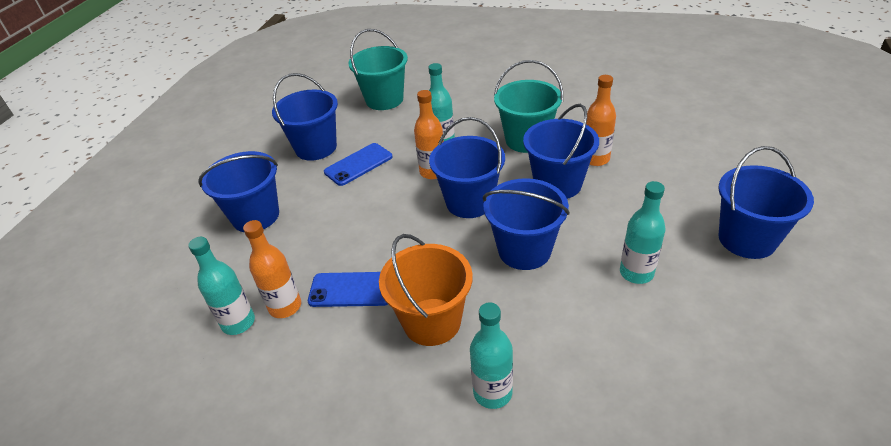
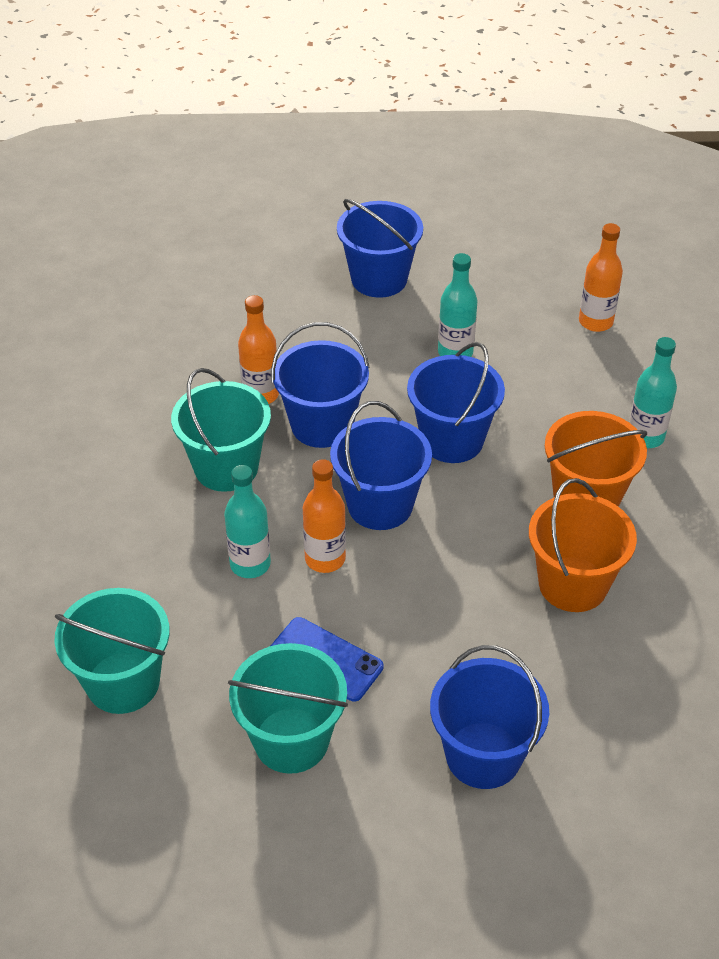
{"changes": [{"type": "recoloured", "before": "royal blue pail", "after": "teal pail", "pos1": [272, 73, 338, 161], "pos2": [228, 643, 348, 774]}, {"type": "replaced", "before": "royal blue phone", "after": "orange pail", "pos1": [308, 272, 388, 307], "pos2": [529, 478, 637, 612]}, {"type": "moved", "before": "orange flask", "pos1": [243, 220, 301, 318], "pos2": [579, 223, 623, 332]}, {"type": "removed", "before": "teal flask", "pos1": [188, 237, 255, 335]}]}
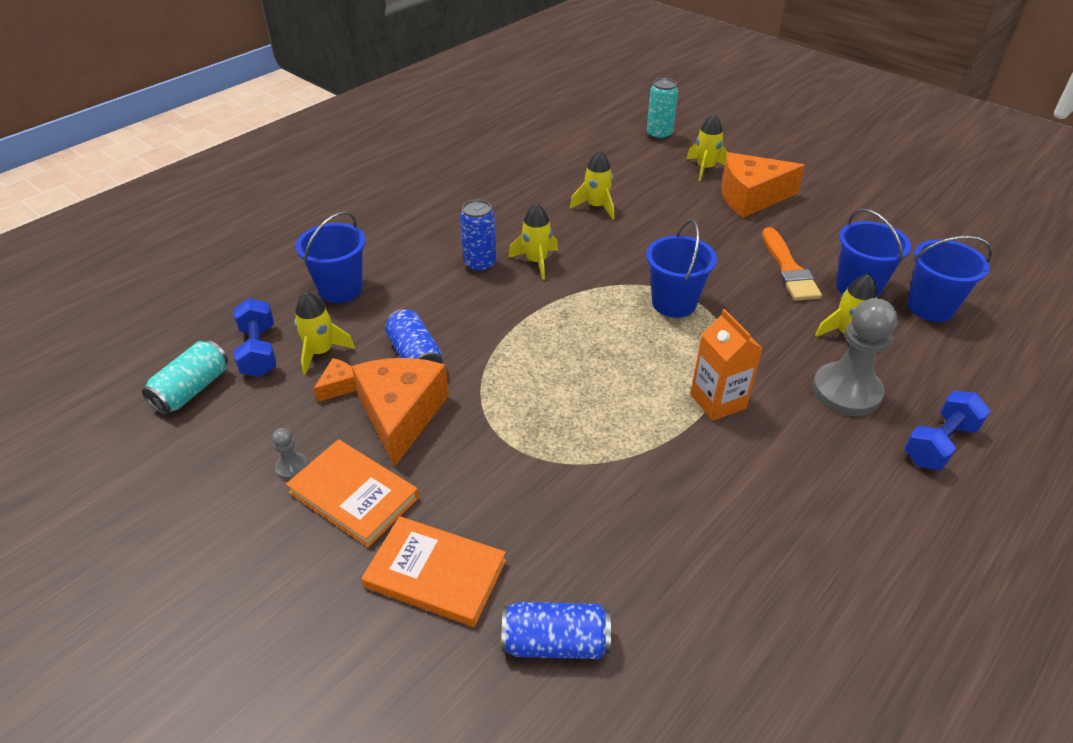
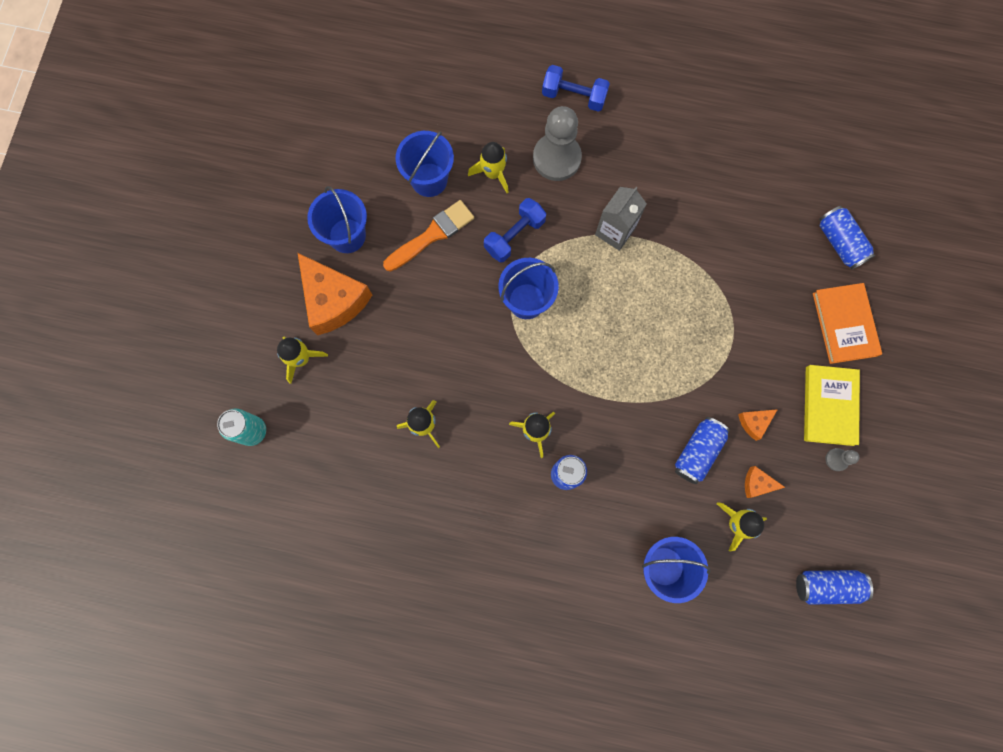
{"changes": [{"type": "moved", "before": "royal blue pail", "pos1": [907, 236, 993, 322], "pos2": [307, 186, 367, 253]}, {"type": "moved", "before": "royal blue hand weight", "pos1": [234, 298, 276, 377], "pos2": [484, 198, 546, 262]}, {"type": "recoloured", "before": "orange carton", "after": "ash-grey carton", "pos1": [690, 309, 763, 421], "pos2": [595, 187, 647, 251]}, {"type": "resized", "before": "orange cheese wedge", "pos1": [352, 358, 449, 467], "pos2": [738, 409, 778, 441], "scale": 0.44}, {"type": "recoloured", "before": "teal tin", "after": "royal blue tin", "pos1": [142, 340, 228, 415], "pos2": [796, 570, 873, 605]}, {"type": "recoloured", "before": "orange hardcover", "after": "yellow hardcover", "pos1": [286, 439, 419, 547], "pos2": [804, 365, 860, 446]}]}
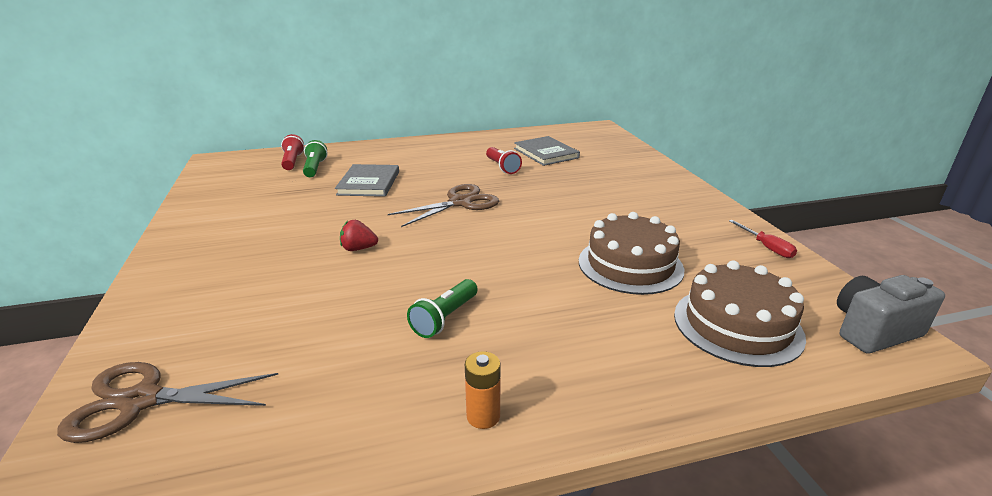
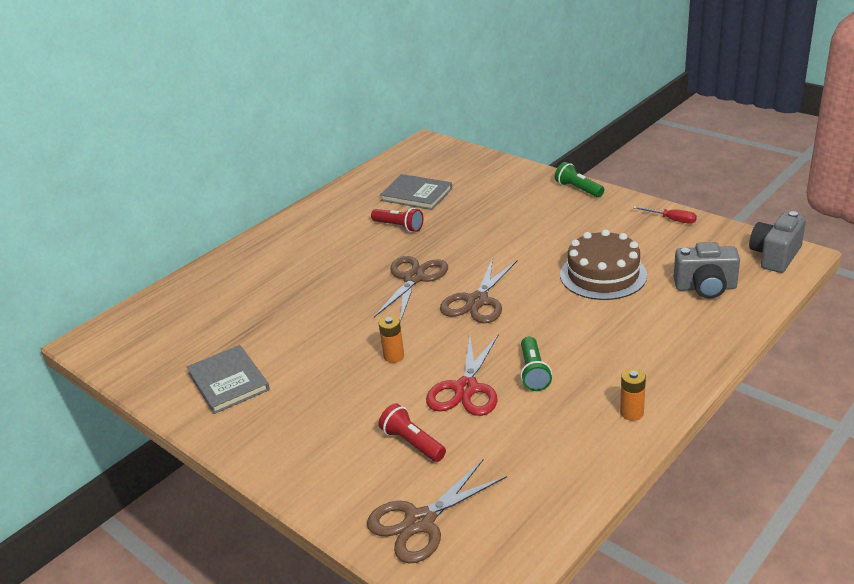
{"changes": [{"type": "moved", "before": "ash-grey hardcover", "pos1": [335, 164, 399, 197], "pos2": [187, 345, 270, 414]}, {"type": "replaced", "before": "scarlet strawberry", "after": "orange AA battery", "pos1": [340, 220, 378, 251], "pos2": [379, 316, 404, 363]}, {"type": "moved", "before": "scarlet pocket torch", "pos1": [281, 134, 304, 170], "pos2": [379, 403, 446, 462]}, {"type": "added", "after": "scarlet scissors", "pos2": [426, 335, 498, 416]}, {"type": "added", "after": "brown scissors", "pos2": [440, 258, 517, 323]}, {"type": "moved", "before": "emerald pocket torch", "pos1": [303, 140, 327, 177], "pos2": [555, 162, 604, 197]}, {"type": "replaced", "before": "brown cake", "after": "ash-grey compact camera", "pos1": [674, 261, 806, 367], "pos2": [674, 242, 740, 299]}]}
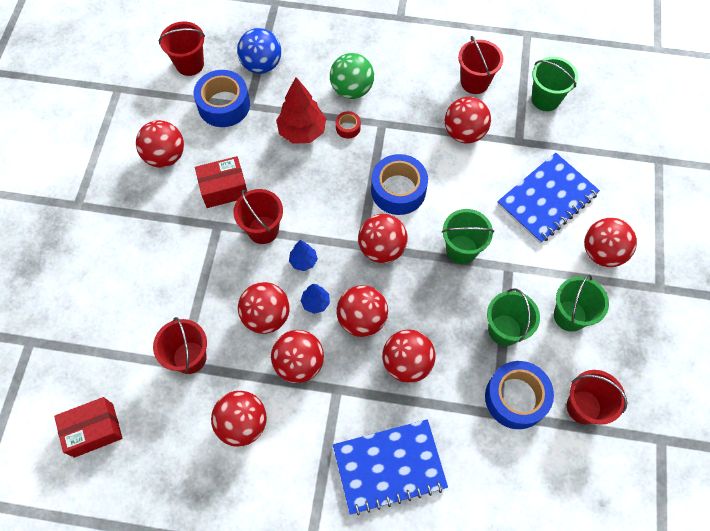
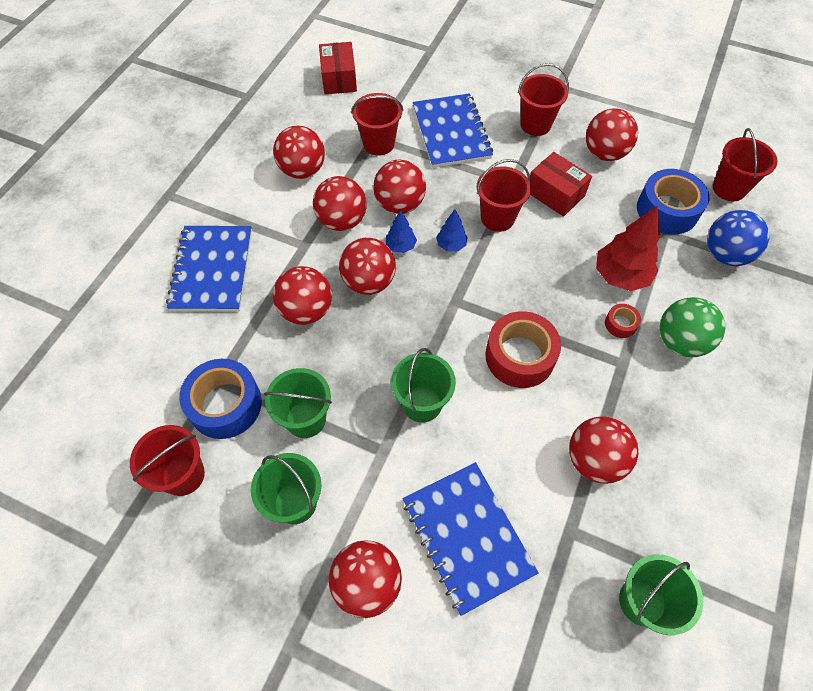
{"changes": [{"type": "added", "after": "royal blue exercise book", "pos2": [413, 93, 493, 168]}, {"type": "recoloured", "before": "royal blue roll of tape", "after": "scarlet roll of tape", "pos1": [371, 154, 428, 215], "pos2": [485, 311, 561, 388]}, {"type": "moved", "before": "scarlet pail", "pos1": [458, 36, 503, 94], "pos2": [518, 63, 569, 136]}, {"type": "turned", "before": "scarlet package", "pos1": [195, 156, 247, 208], "pos2": [530, 152, 592, 217], "turn": -45}, {"type": "removed", "before": "scarlet sphere", "pos1": [358, 214, 408, 263]}]}
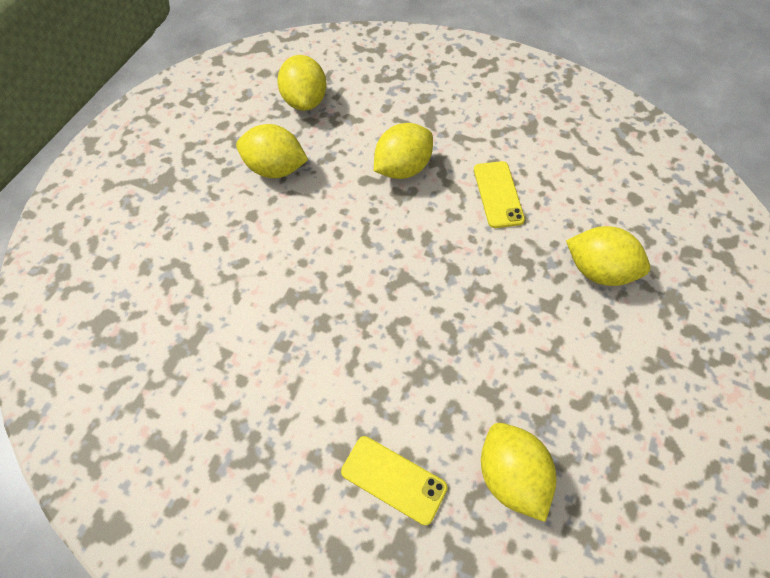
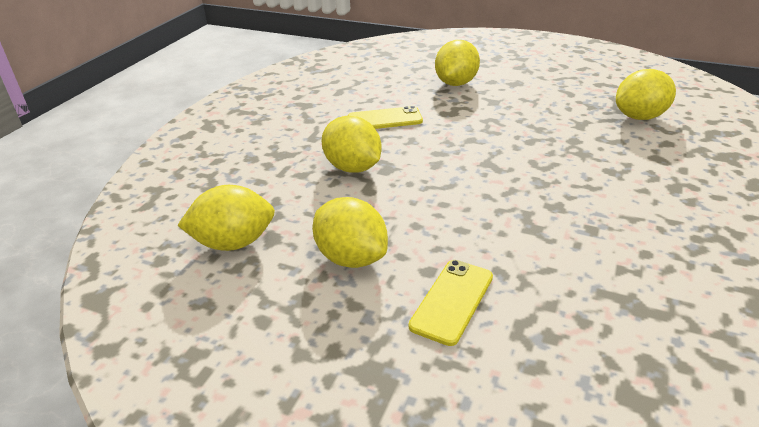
{"changes": [{"type": "turned", "before": "yellow toy lemon", "pos1": [236, 124, 308, 178], "pos2": [312, 197, 388, 268], "turn": -60}, {"type": "moved", "before": "yellow phone", "pos1": [341, 436, 448, 525], "pos2": [409, 260, 493, 346]}]}
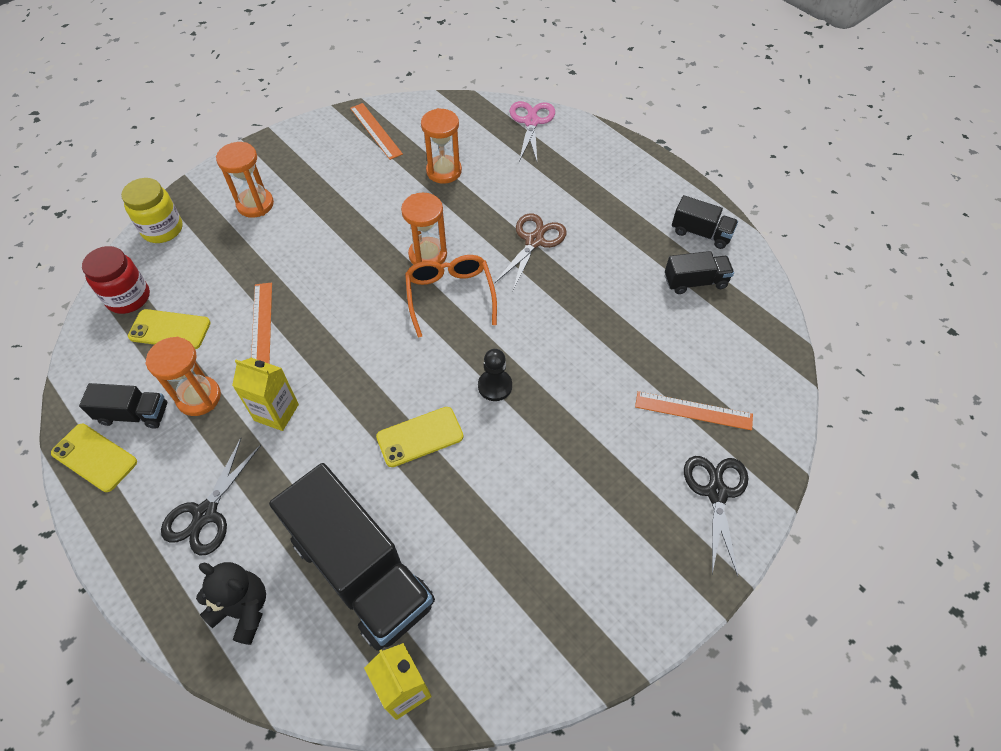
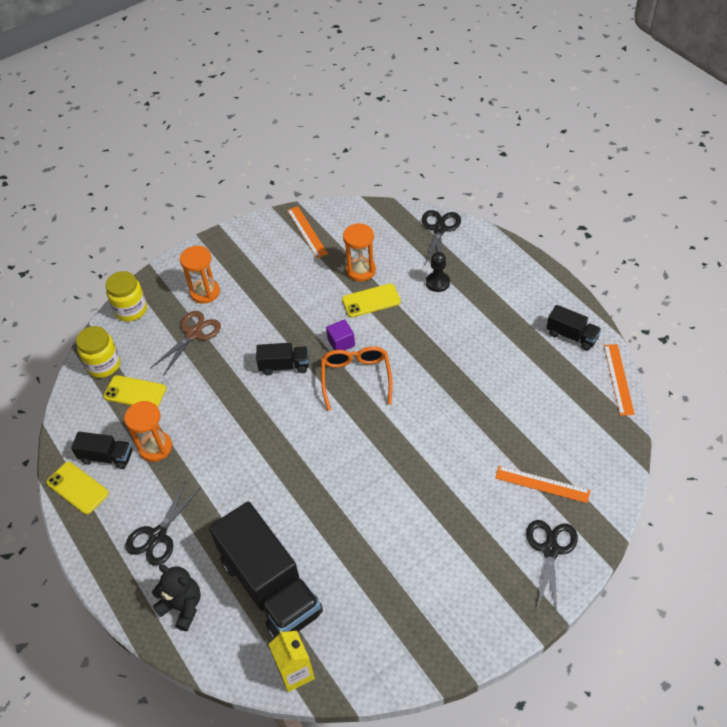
{"changes": [{"type": "recoloured", "before": "scarlet jam jar", "after": "yellow jam jar", "pos1": [82, 246, 150, 314], "pos2": [76, 326, 121, 378]}, {"type": "moved", "before": "brown scissors", "pos1": [494, 213, 567, 291], "pos2": [150, 311, 221, 376]}, {"type": "moved", "before": "jet-black truck", "pos1": [665, 251, 734, 294], "pos2": [256, 343, 309, 376]}, {"type": "replaced", "before": "orange hourglass", "after": "purple solid cube", "pos1": [401, 193, 447, 265], "pos2": [326, 319, 355, 350]}, {"type": "moved", "before": "yellow phone", "pos1": [376, 407, 464, 467], "pos2": [342, 283, 401, 317]}, {"type": "recoloured", "before": "rosy scissors", "after": "jet-black scissors", "pos1": [509, 101, 555, 161], "pos2": [422, 210, 461, 264]}, {"type": "moved", "before": "jet-black game pawn", "pos1": [478, 349, 512, 401], "pos2": [426, 252, 450, 292]}, {"type": "moved", "before": "orange ruler", "pos1": [251, 283, 272, 364], "pos2": [604, 344, 635, 416]}, {"type": "removed", "before": "yellow carton", "pos1": [232, 358, 299, 431]}]}
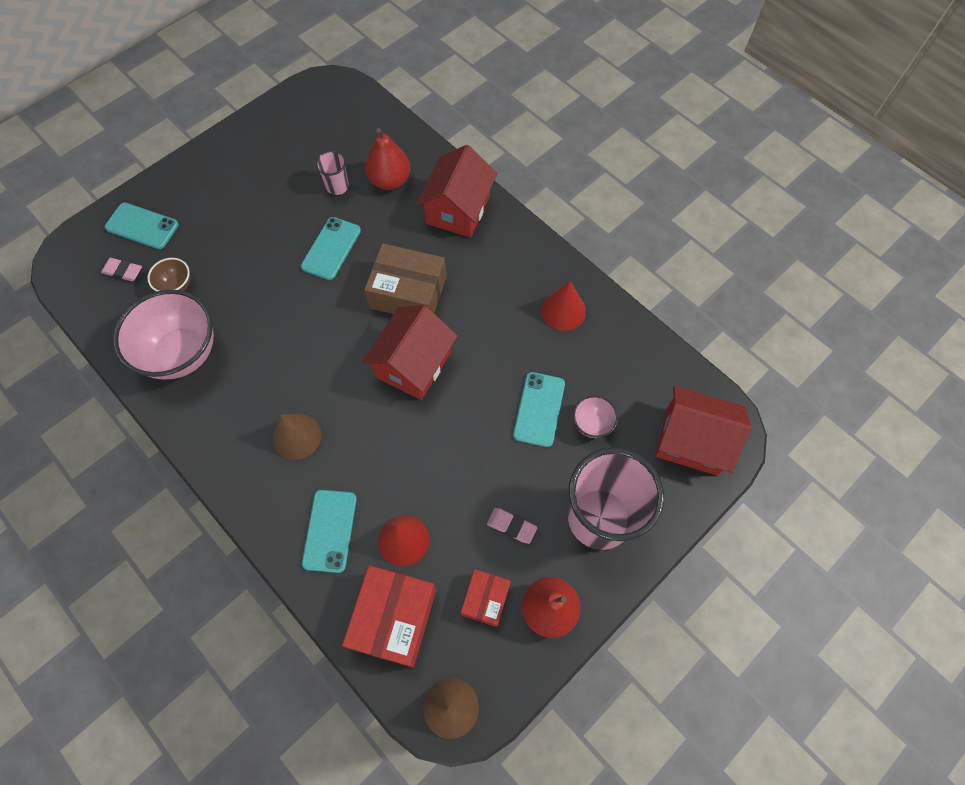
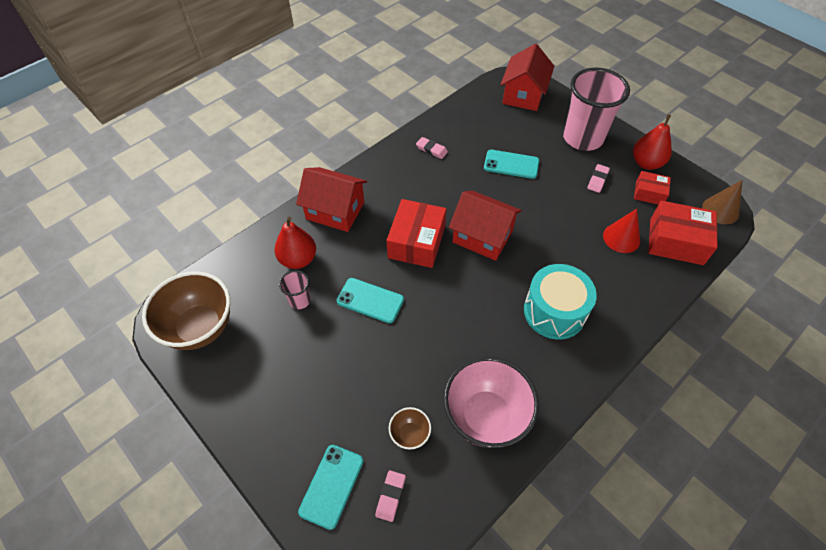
{"changes": [{"type": "added", "after": "brown deep dish", "pos2": [142, 271, 230, 350]}, {"type": "recoloured", "before": "brown package", "after": "scarlet package", "pos1": [364, 243, 446, 314], "pos2": [386, 199, 446, 268]}, {"type": "replaced", "before": "scarlet solid cone", "after": "rosy gum eraser", "pos1": [541, 281, 586, 331], "pos2": [416, 137, 448, 159]}, {"type": "replaced", "before": "brown solid cone", "after": "teal drum", "pos1": [273, 414, 321, 460], "pos2": [524, 264, 597, 339]}, {"type": "removed", "before": "teal phone", "pos1": [302, 490, 357, 573]}, {"type": "removed", "before": "rosy deep dish", "pos1": [573, 395, 618, 438]}]}
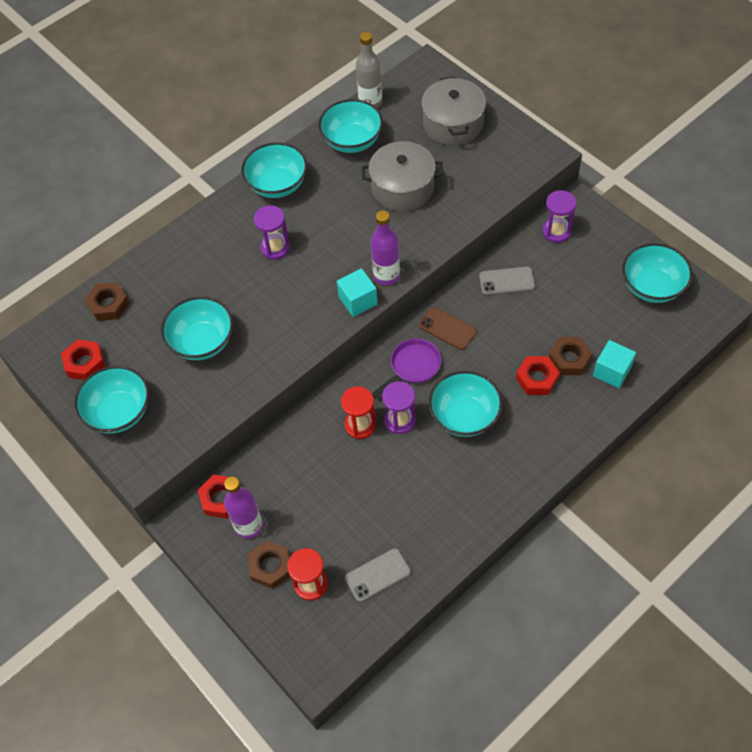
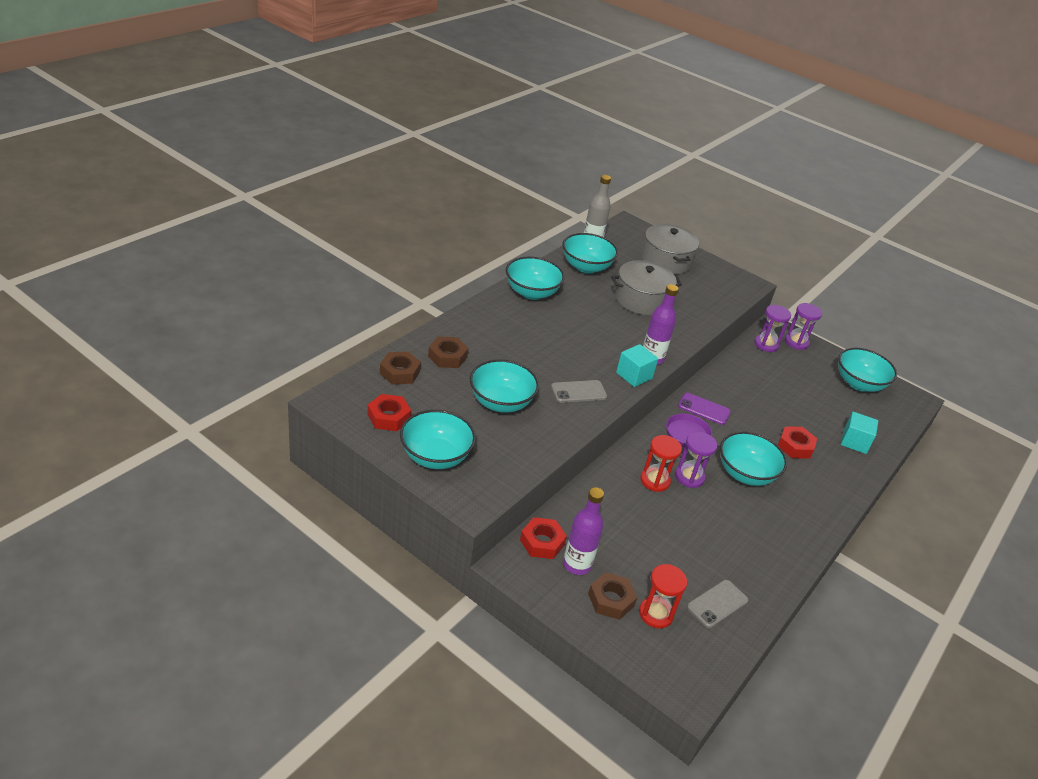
{"changes": [{"type": "moved", "before": "brown hexagon nut", "pos1": [549, 337, 592, 375], "pos2": [428, 337, 469, 368]}, {"type": "moved", "before": "ash-grey phone", "pos1": [479, 267, 535, 295], "pos2": [551, 380, 607, 403]}, {"type": "recoloured", "before": "brown phone", "after": "purple phone", "pos1": [419, 307, 476, 350], "pos2": [678, 393, 731, 425]}, {"type": "moved", "before": "purple hourglass", "pos1": [254, 205, 290, 260], "pos2": [785, 303, 822, 350]}]}
